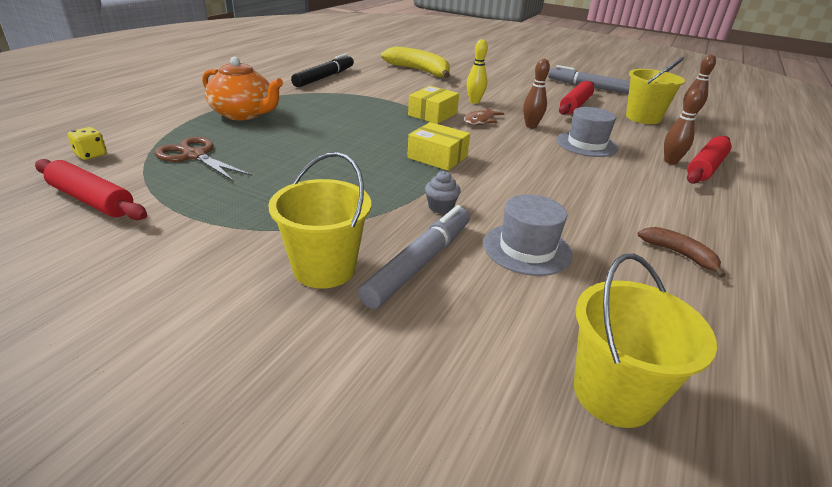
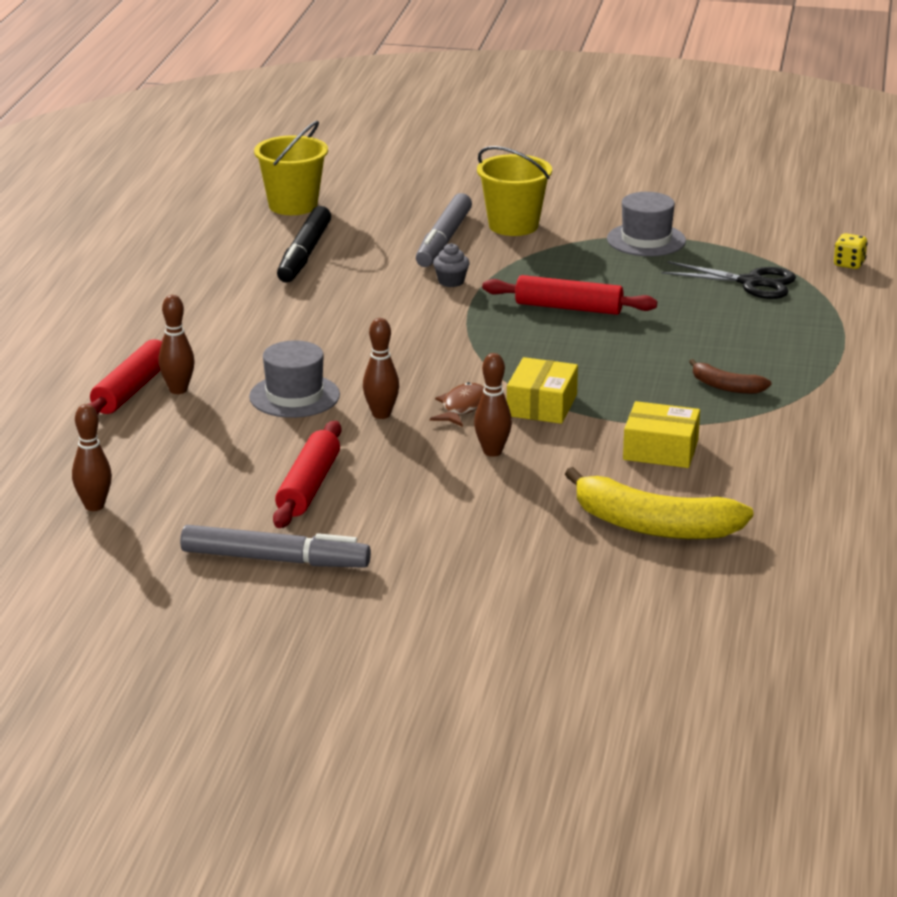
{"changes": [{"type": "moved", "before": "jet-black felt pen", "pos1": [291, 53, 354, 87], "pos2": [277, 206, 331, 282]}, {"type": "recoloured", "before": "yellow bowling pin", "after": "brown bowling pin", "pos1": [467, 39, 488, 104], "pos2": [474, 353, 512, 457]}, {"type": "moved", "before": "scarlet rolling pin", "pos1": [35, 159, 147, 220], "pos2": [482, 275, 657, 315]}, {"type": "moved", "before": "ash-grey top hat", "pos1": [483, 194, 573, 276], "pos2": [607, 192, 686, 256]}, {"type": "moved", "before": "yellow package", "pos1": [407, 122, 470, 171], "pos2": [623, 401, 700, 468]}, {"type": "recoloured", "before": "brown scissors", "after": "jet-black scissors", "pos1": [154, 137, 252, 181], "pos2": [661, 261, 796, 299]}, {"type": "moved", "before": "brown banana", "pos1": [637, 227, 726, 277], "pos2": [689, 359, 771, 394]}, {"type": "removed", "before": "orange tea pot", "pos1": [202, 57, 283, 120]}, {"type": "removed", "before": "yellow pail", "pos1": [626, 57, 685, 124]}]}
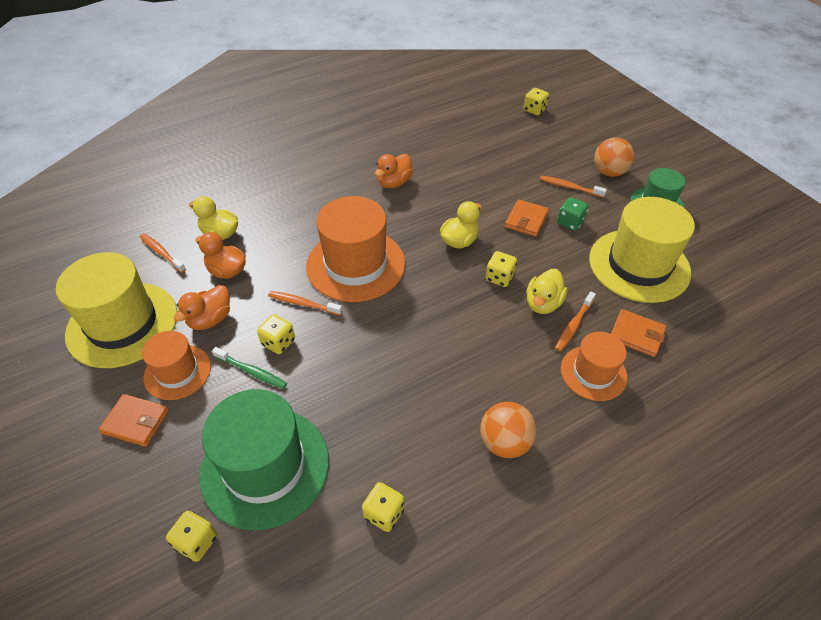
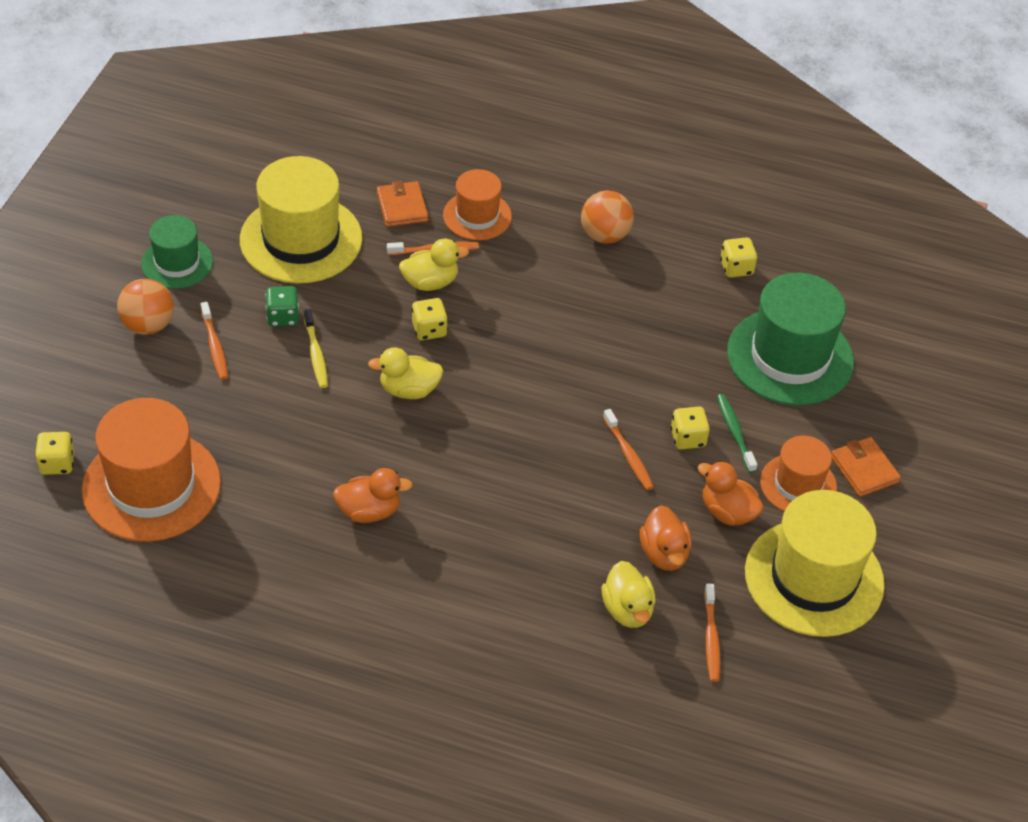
{"changes": [{"type": "moved", "before": "orange top hat", "pos1": [306, 196, 405, 302], "pos2": [82, 398, 221, 542]}, {"type": "replaced", "before": "orange billfold", "after": "yellow toothbrush", "pos1": [505, 199, 549, 237], "pos2": [304, 309, 328, 388]}, {"type": "turned", "before": "orange rubber duck", "pos1": [173, 285, 230, 330], "pos2": [698, 461, 764, 525], "turn": -135}, {"type": "removed", "before": "yellow die", "pos1": [166, 511, 217, 562]}]}
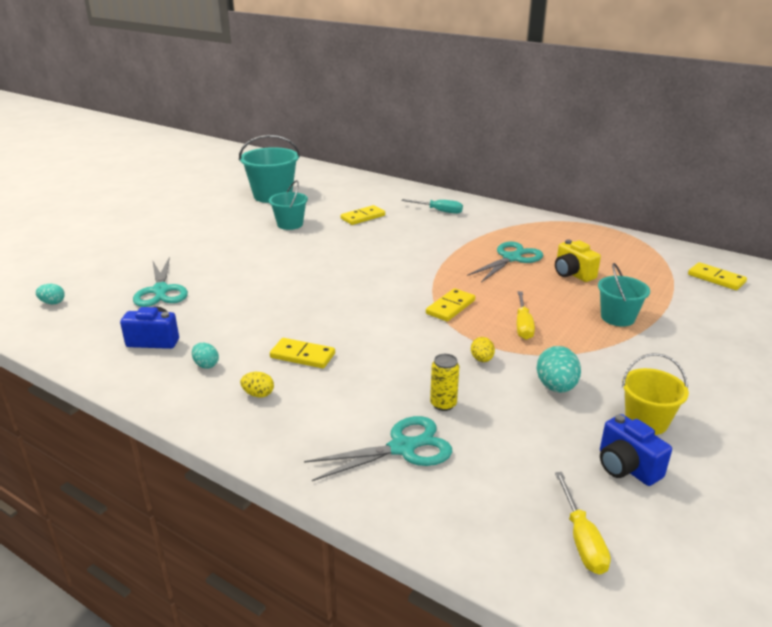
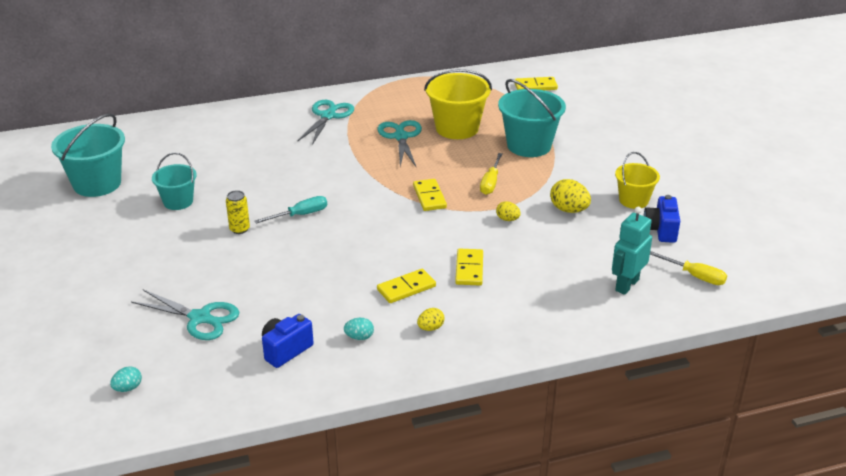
{"changes": [{"type": "moved", "before": "yellow tin", "pos1": [430, 354, 459, 411], "pos2": [226, 190, 250, 234]}, {"type": "moved", "before": "teal flat screwdriver", "pos1": [401, 199, 463, 214], "pos2": [254, 196, 327, 224]}, {"type": "moved", "before": "teal scissors", "pos1": [304, 416, 452, 481], "pos2": [298, 100, 354, 145]}, {"type": "replaced", "before": "yellow compact camera", "after": "yellow pail", "pos1": [555, 239, 601, 282], "pos2": [424, 69, 492, 139]}, {"type": "moved", "before": "yellow domino tile", "pos1": [341, 205, 385, 225], "pos2": [455, 249, 483, 285]}, {"type": "turned", "before": "yellow flat screwdriver", "pos1": [517, 291, 535, 340], "pos2": [480, 153, 502, 195], "turn": 60}, {"type": "resized", "before": "teal pail", "pos1": [598, 263, 650, 326], "pos2": [498, 79, 566, 157], "scale": 1.64}, {"type": "recoloured", "before": "teal egg", "after": "yellow egg", "pos1": [537, 346, 581, 393], "pos2": [550, 179, 591, 213]}, {"type": "added", "after": "teal robot figure", "pos2": [612, 207, 652, 295]}, {"type": "turned", "before": "royal blue compact camera", "pos1": [600, 414, 672, 486], "pos2": [643, 195, 680, 243], "turn": 90}]}
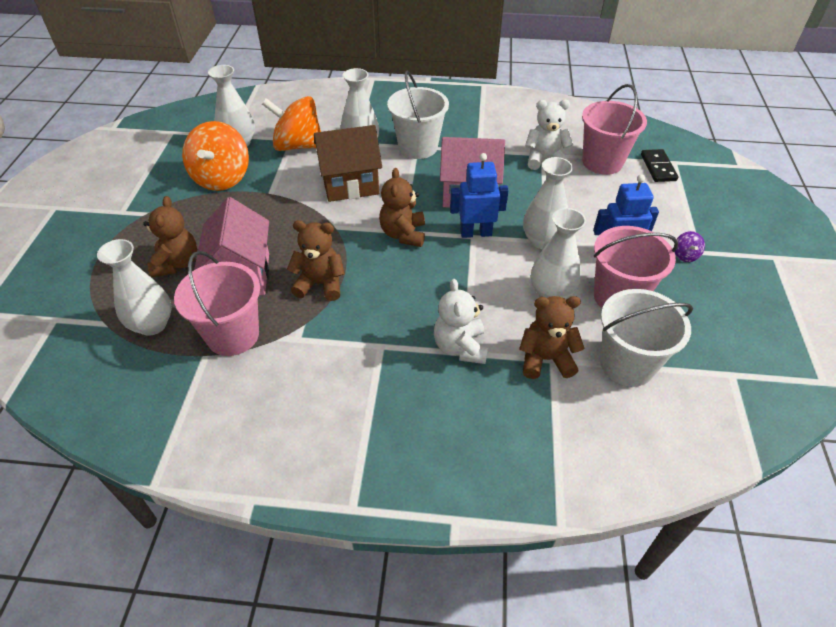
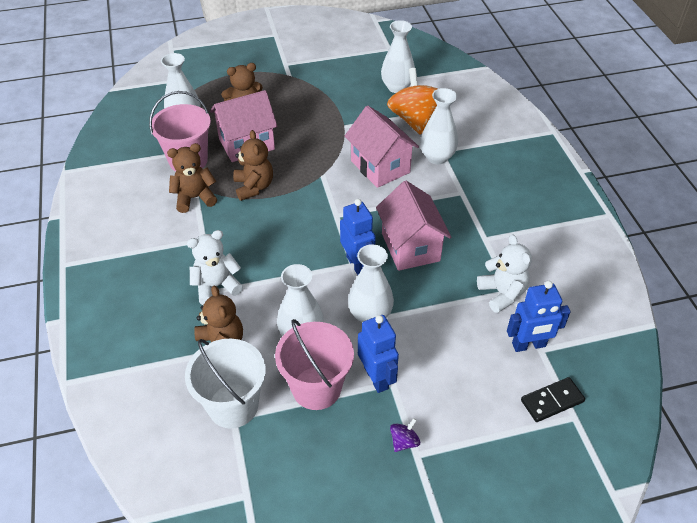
{"changes": [{"type": "moved", "before": "brown teddy bear", "pos1": [379, 168, 425, 247], "pos2": [167, 143, 217, 213]}, {"type": "recoloured", "before": "brown house", "after": "rosy house", "pos1": [314, 125, 382, 202], "pos2": [345, 106, 419, 188]}, {"type": "turned", "before": "purple spinning top", "pos1": [675, 231, 705, 262], "pos2": [390, 418, 420, 452], "turn": 150}, {"type": "replaced", "before": "rosy pail", "after": "royal blue robot figure", "pos1": [582, 84, 647, 175], "pos2": [507, 281, 571, 352]}, {"type": "removed", "before": "orange spinning top", "pos1": [182, 121, 249, 191]}, {"type": "removed", "before": "snow-white pail", "pos1": [387, 70, 449, 159]}]}
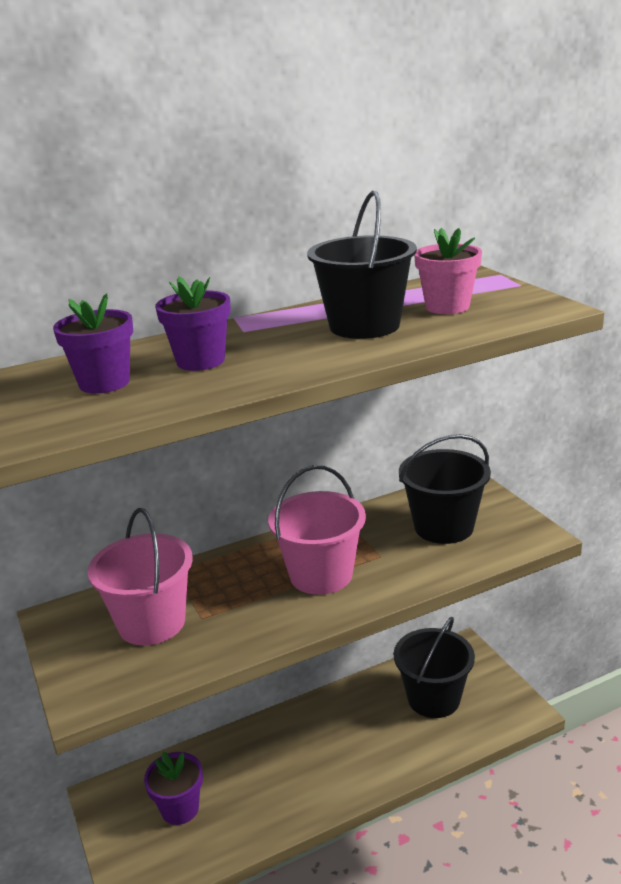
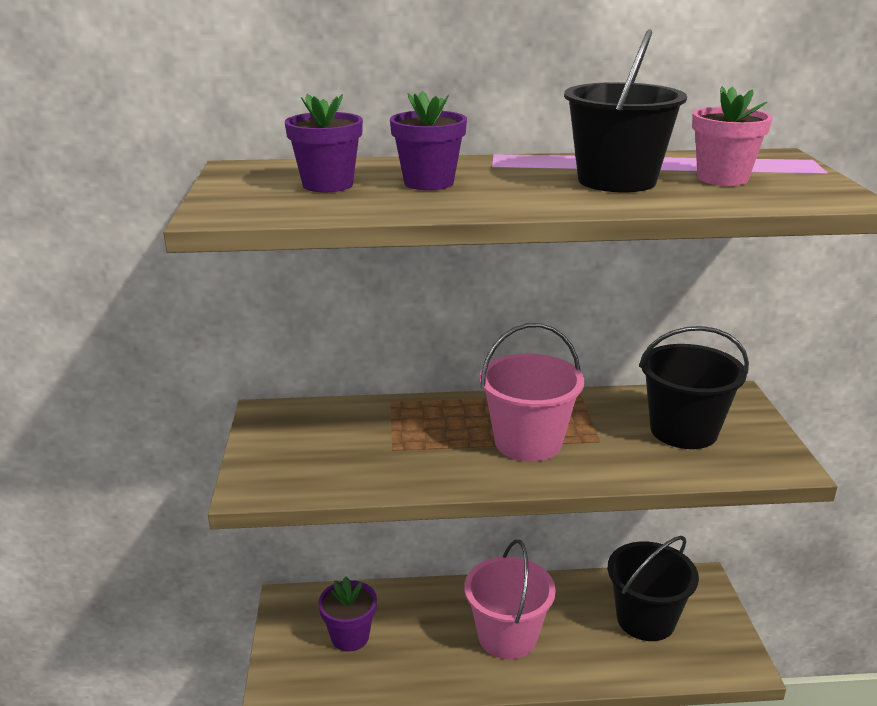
{"changes": [{"type": "moved", "before": "rosy pail", "pos1": [88, 508, 193, 645], "pos2": [464, 540, 556, 659]}]}
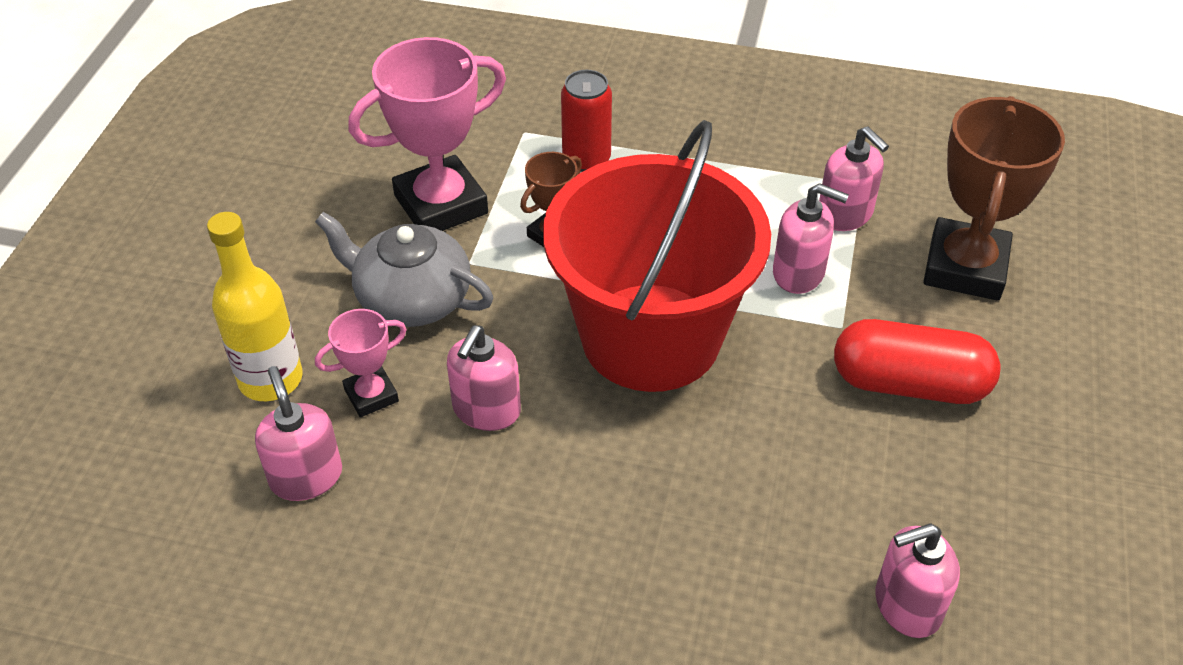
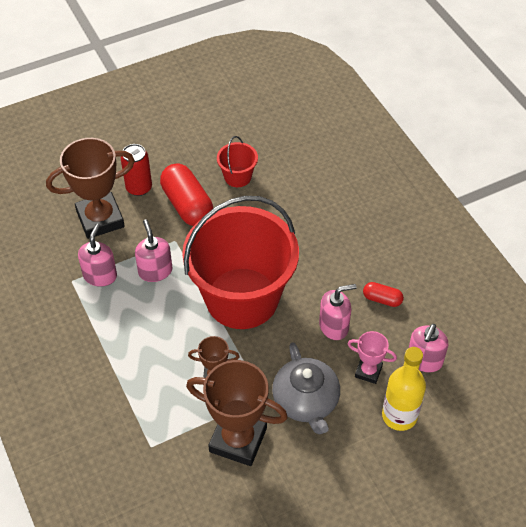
{"changes": [{"type": "moved", "before": "scarlet tin", "pos1": [561, 70, 612, 172], "pos2": [121, 144, 152, 196]}, {"type": "recoloured", "before": "rosy trophy", "after": "brown trophy", "pos1": [348, 37, 506, 231], "pos2": [186, 360, 288, 466]}, {"type": "added", "after": "scarlet pail", "pos2": [217, 136, 258, 187]}, {"type": "added", "after": "scarlet capsule", "pos2": [363, 282, 404, 307]}, {"type": "removed", "before": "rosy soap dispenser", "pos1": [875, 523, 960, 638]}]}
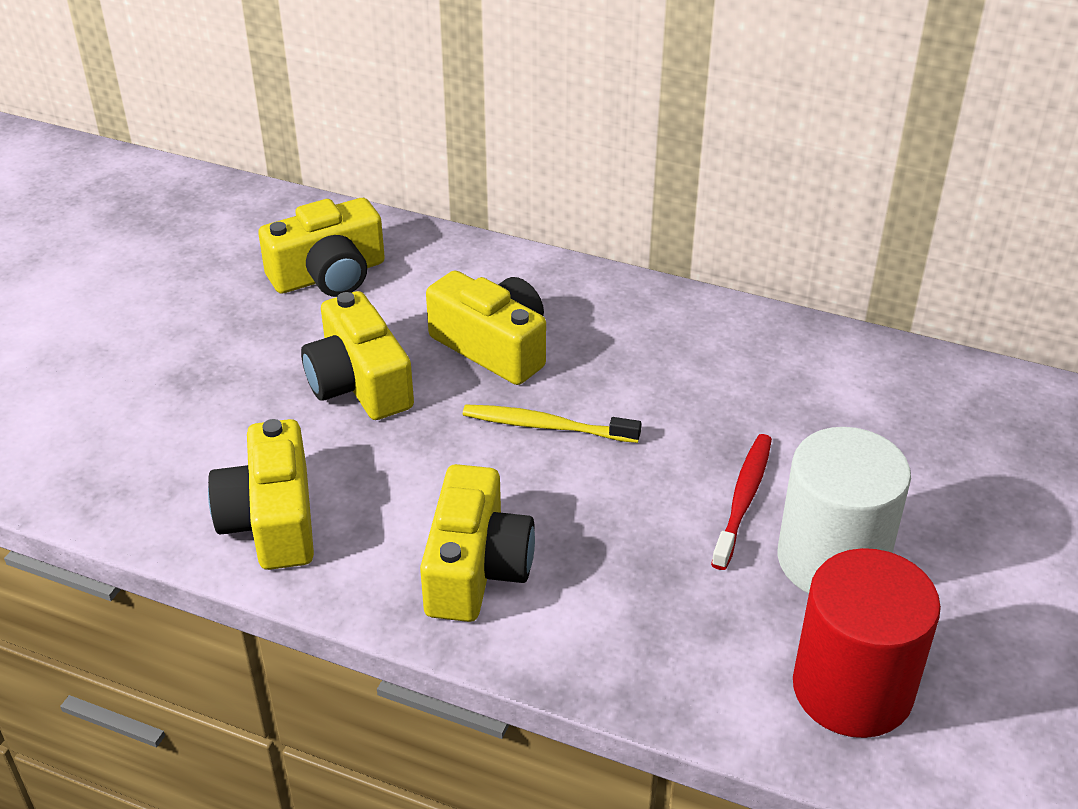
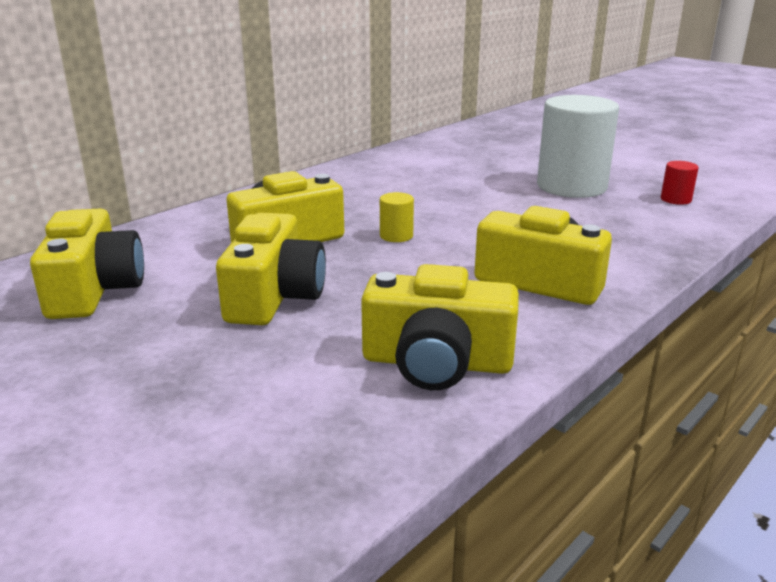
{"changes": [{"type": "turned", "before": "yellow compact camera", "pos1": [301, 291, 414, 420], "pos2": [216, 213, 326, 325], "turn": -75}, {"type": "replaced", "before": "yellow toothbrush", "after": "yellow solid cylinder", "pos1": [463, 405, 641, 443], "pos2": [380, 192, 414, 242]}, {"type": "resized", "before": "scarlet solid cylinder", "pos1": [793, 548, 941, 738], "pos2": [661, 161, 699, 205], "scale": 0.41}, {"type": "removed", "before": "scarlet toothbrush", "pos1": [711, 434, 772, 570]}]}
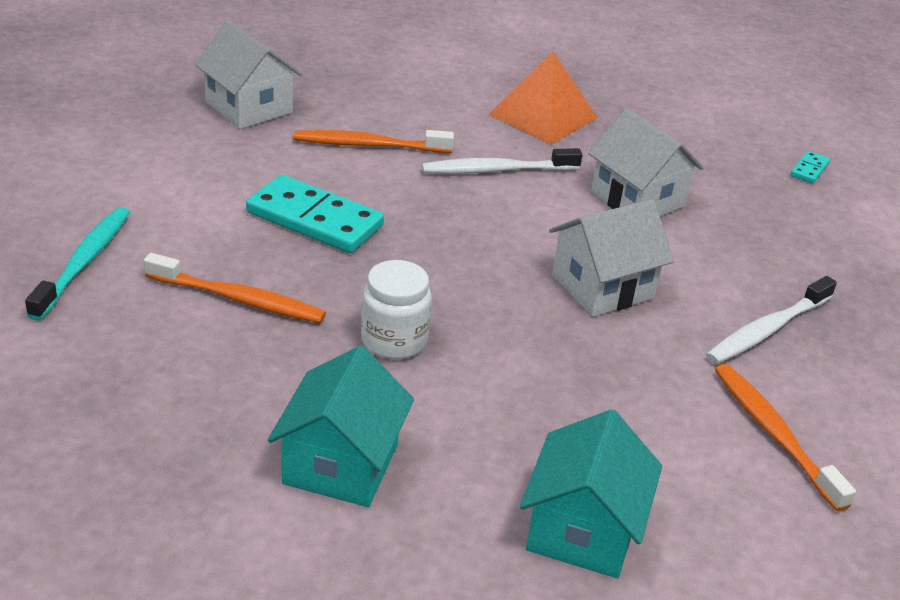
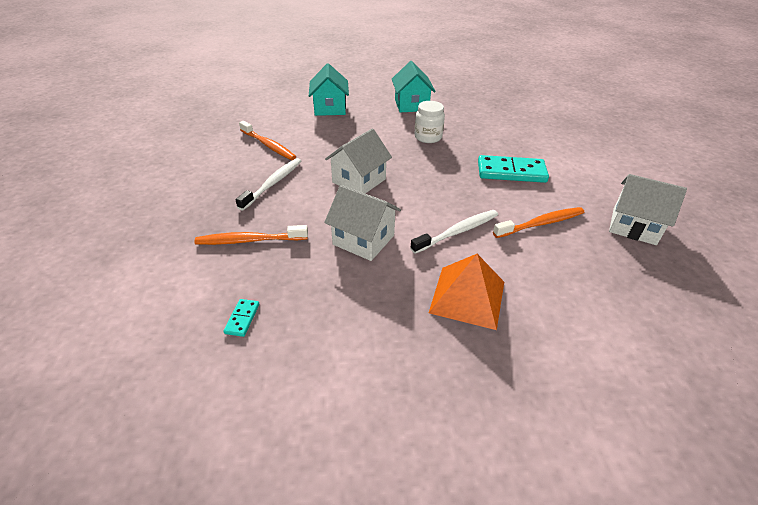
{"changes": [{"type": "moved", "before": "orange toothbrush", "pos1": [144, 253, 326, 323], "pos2": [195, 225, 308, 245]}, {"type": "removed", "before": "teal toothbrush", "pos1": [25, 207, 130, 321]}]}
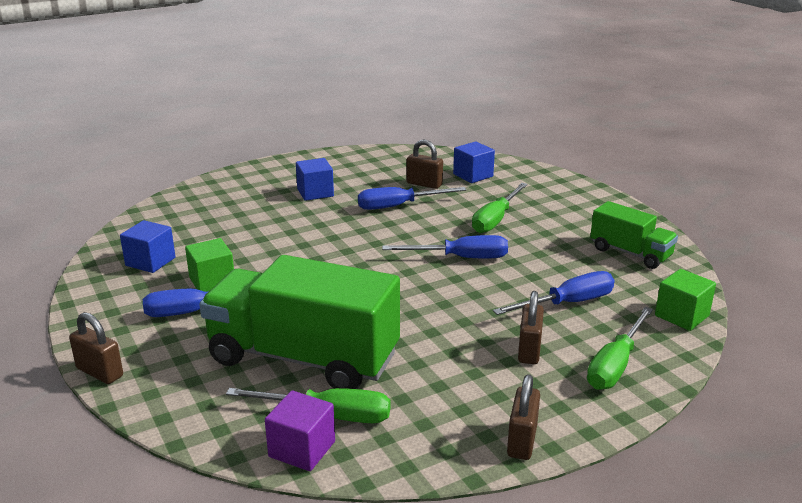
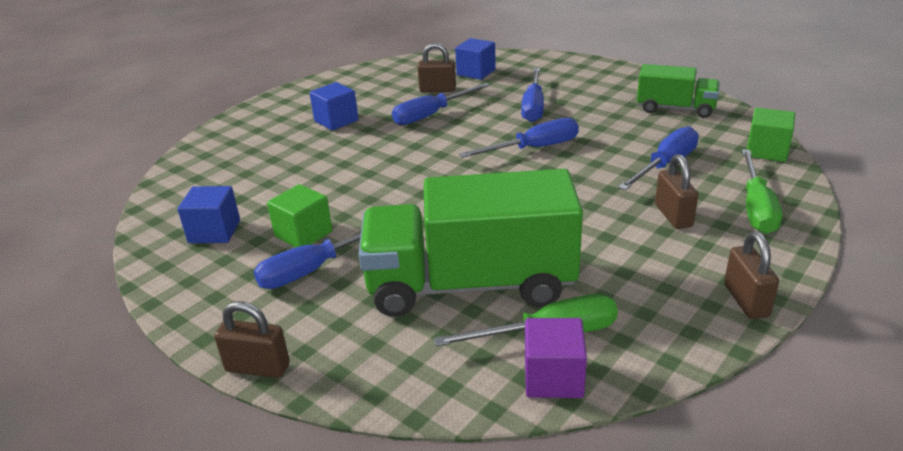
{"changes": [{"type": "recoloured", "before": "emerald flat screwdriver", "after": "royal blue flat screwdriver", "pos1": [472, 183, 528, 234], "pos2": [521, 68, 544, 122]}]}
